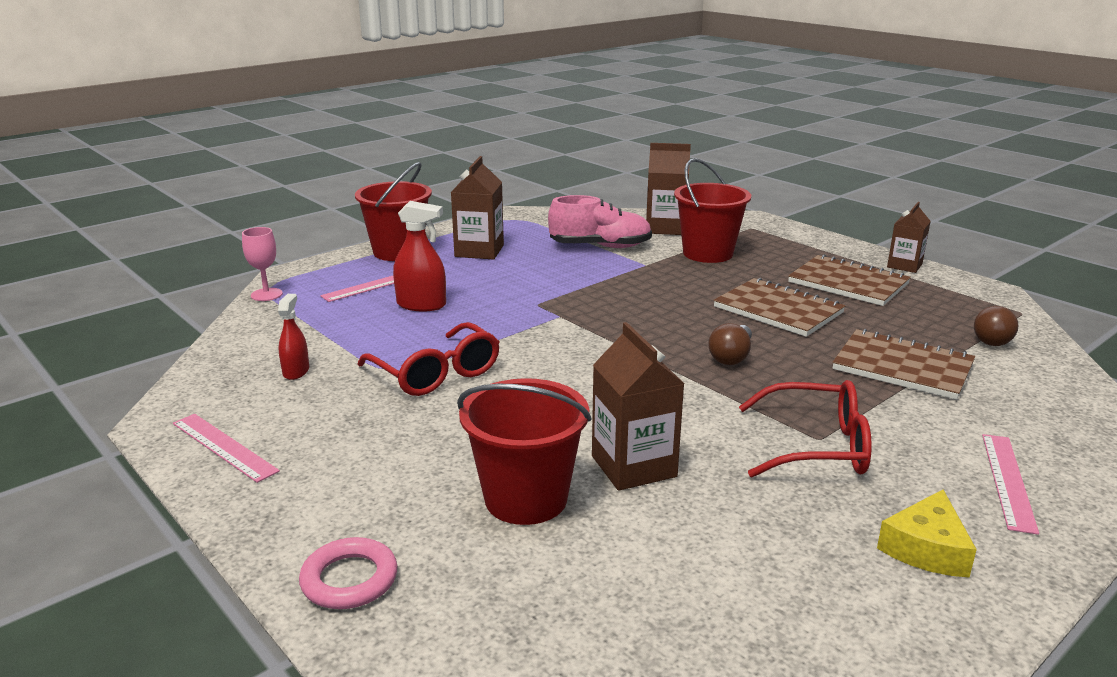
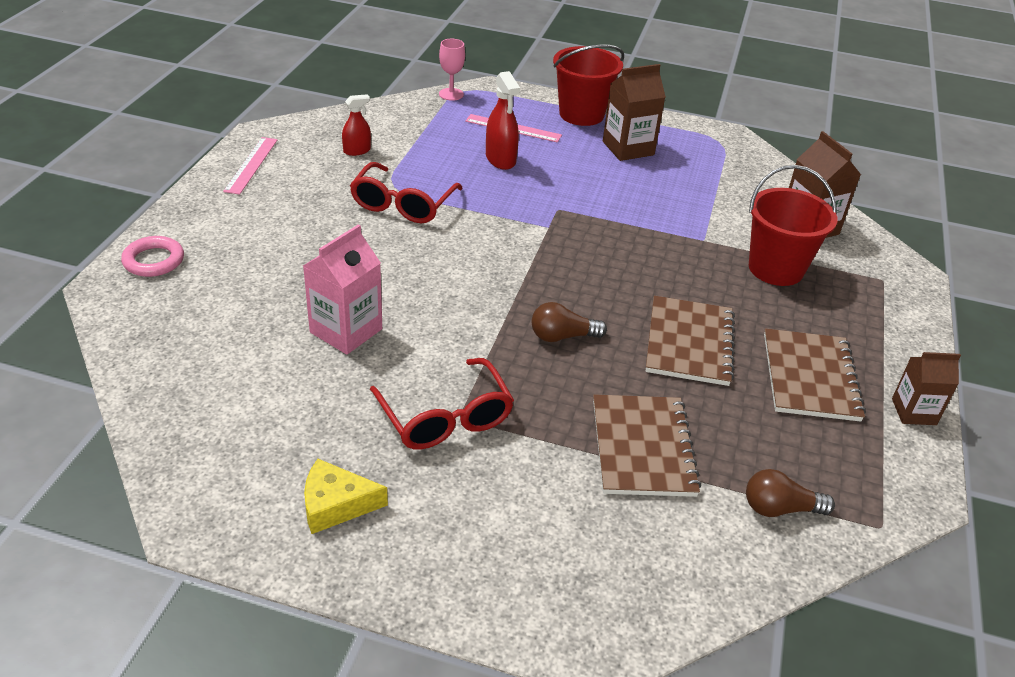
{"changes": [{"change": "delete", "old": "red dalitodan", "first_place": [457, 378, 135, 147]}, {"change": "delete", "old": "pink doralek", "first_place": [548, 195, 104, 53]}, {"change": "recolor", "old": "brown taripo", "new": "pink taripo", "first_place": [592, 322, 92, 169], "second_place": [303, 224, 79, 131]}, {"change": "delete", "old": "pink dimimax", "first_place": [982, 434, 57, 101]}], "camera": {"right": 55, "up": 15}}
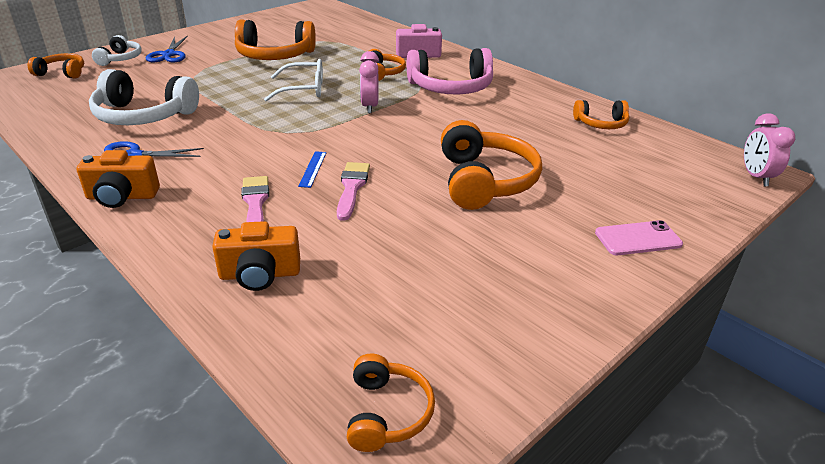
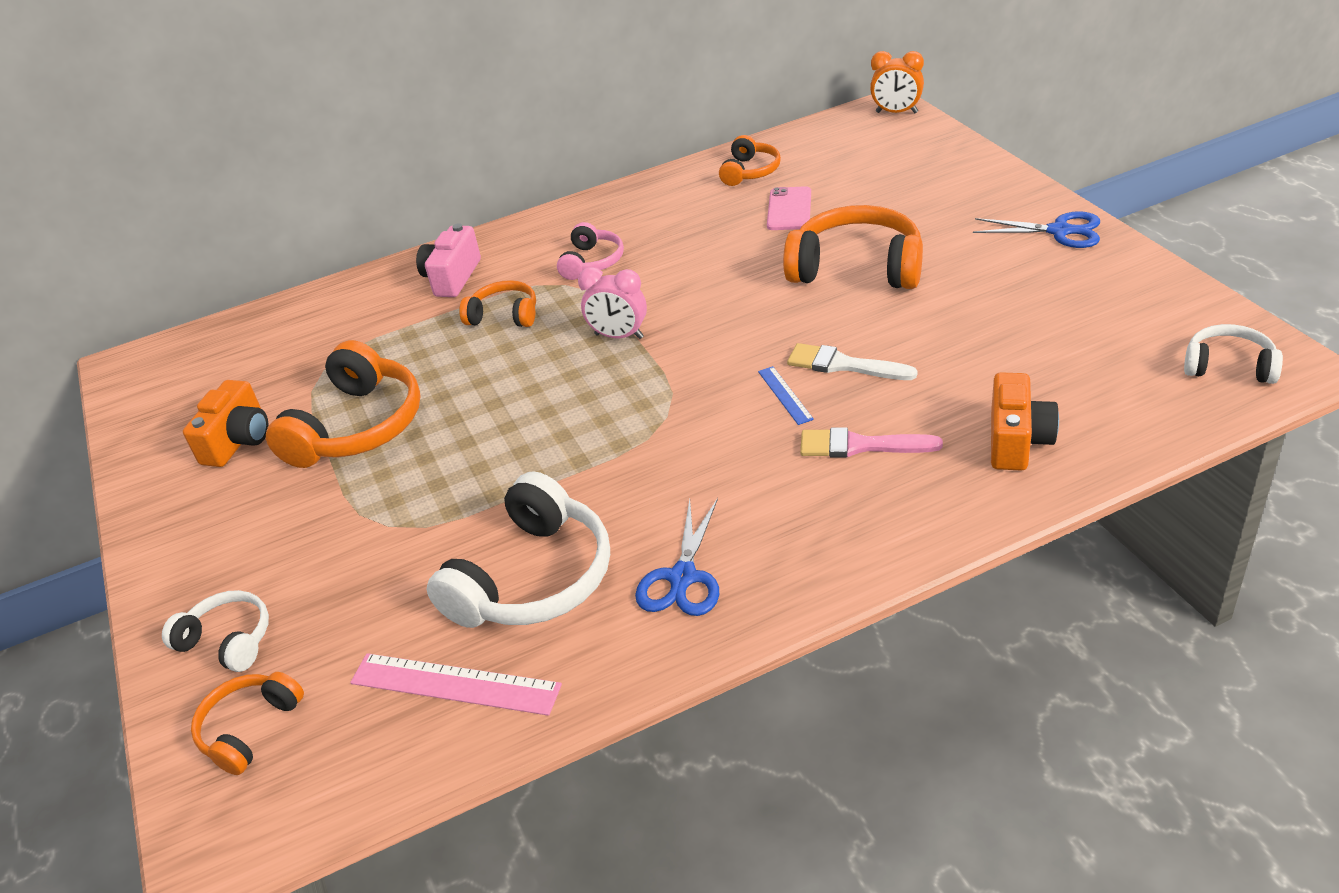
{"changes": [{"change": "move", "old": "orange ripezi", "first_place": [76, 150, 84, 58], "second_place": [183, 380, 85, 87]}, {"change": "move", "old": "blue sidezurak", "first_place": [146, 36, 42, 26], "second_place": [973, 211, 127, 37]}, {"change": "delete", "old": "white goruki", "first_place": [264, 59, 59, 43]}, {"change": "rotate", "old": "blue dimimax", "first_place": [298, 151, 28, 37], "second_place": [758, 366, 56, 59], "degrees": 45}, {"change": "recolor", "old": "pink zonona", "new": "white zonona", "first_place": [337, 162, 33, 59], "second_place": [787, 343, 130, 37]}, {"change": "recolor", "old": "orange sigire", "new": "white sigire", "first_place": [347, 353, 88, 99], "second_place": [1184, 324, 99, 60]}, {"change": "resize", "old": "pink sigire", "first_place": [407, 48, 86, 46], "second_place": [557, 222, 67, 58], "factor": 0.55}, {"change": "move", "old": "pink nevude", "first_place": [595, 220, 88, 35], "second_place": [767, 186, 44, 44]}, {"change": "recolor", "old": "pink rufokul", "new": "orange rufokul", "first_place": [744, 113, 51, 73], "second_place": [870, 51, 54, 62]}, {"change": "insert", "new": "pink dimimax", "second_place": [350, 653, 212, 63]}], "camera": {"right": -65, "up": 5}}
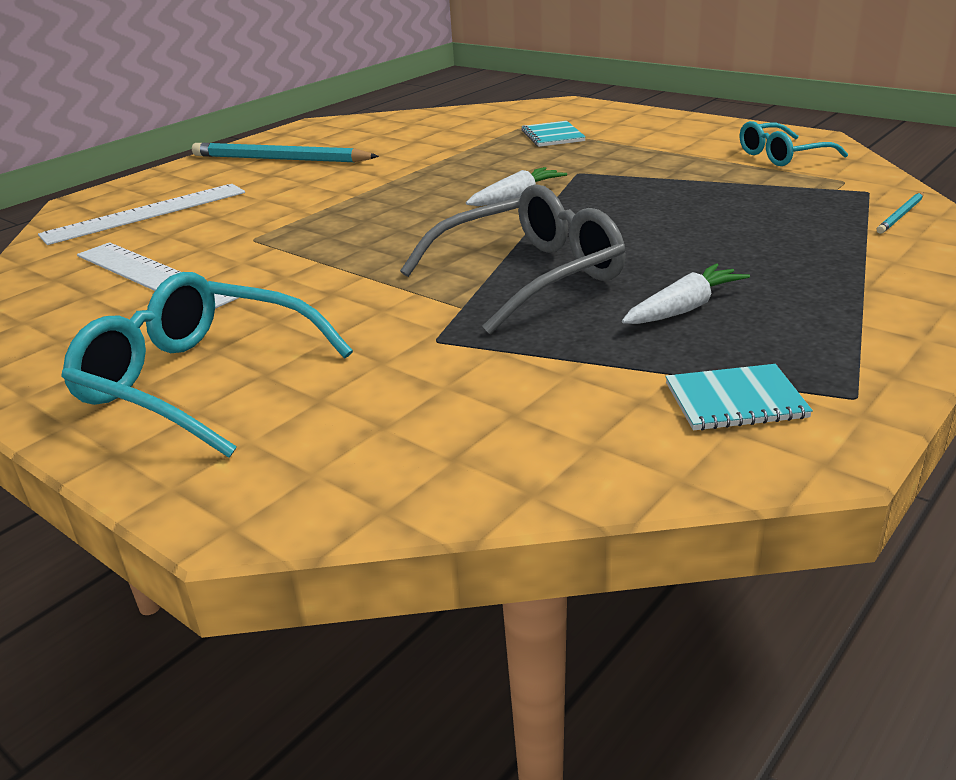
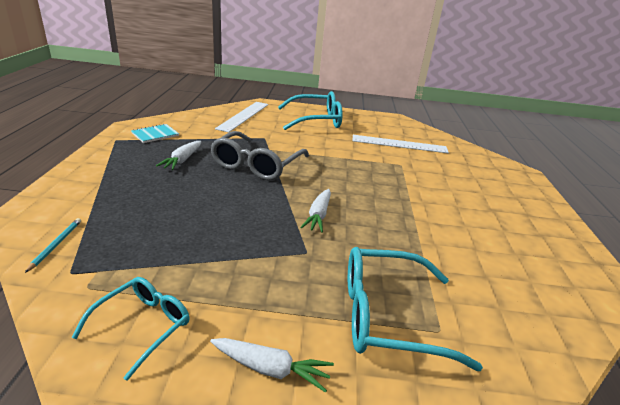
{"changes": [{"change": "move", "old": "white dimimax", "first_place": [38, 184, 207, 61], "second_place": [215, 102, 53, 30]}, {"change": "delete", "old": "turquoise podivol", "first_place": [192, 143, 187, 19]}, {"change": "replace", "old": "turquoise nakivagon", "new": "turquoise goruki", "first_place": [522, 121, 64, 26], "second_place": [348, 247, 135, 124]}, {"change": "insert", "new": "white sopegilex", "second_place": [210, 338, 124, 55]}], "camera": {"right": 140, "up": 0}}
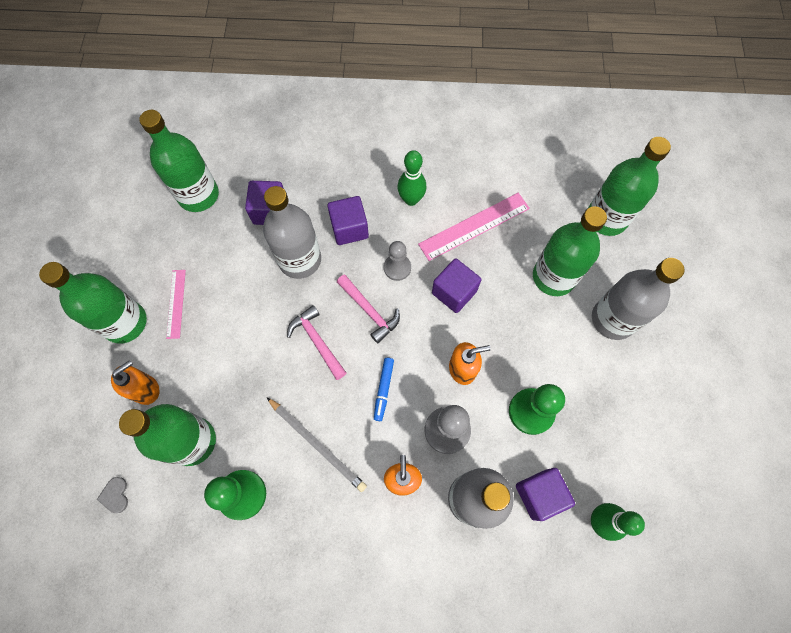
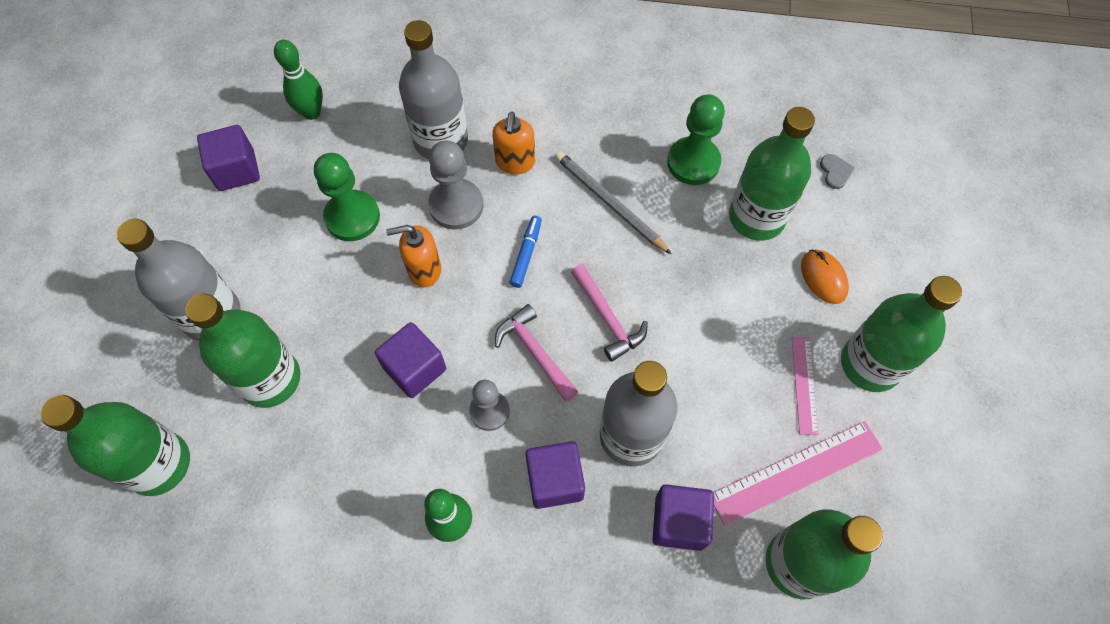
{"changes": [{"change": "replace", "old": "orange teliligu", "new": "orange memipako", "first_place": [111, 360, 49, 45], "second_place": [801, 249, 48, 55]}, {"change": "move", "old": "pink dimimax", "first_place": [418, 193, 112, 68], "second_place": [714, 421, 169, 104]}, {"change": "move", "old": "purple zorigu", "first_place": [516, 468, 59, 53], "second_place": [197, 125, 63, 66]}], "camera": {"right": -175, "up": -5}}
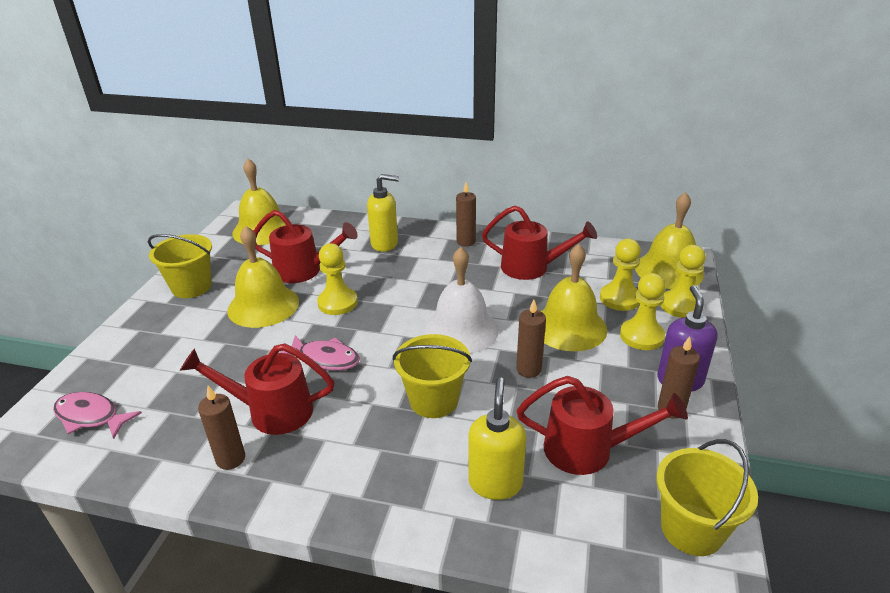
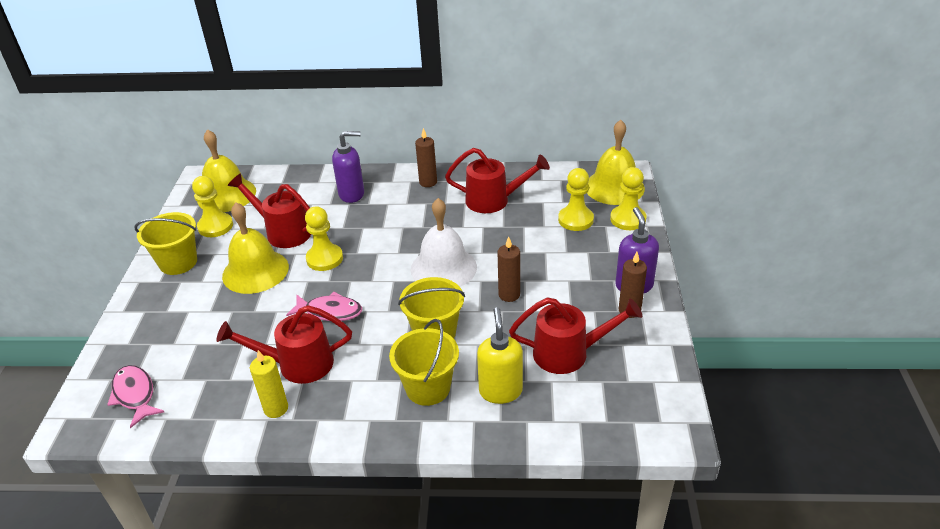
{"changes": [{"change": "rotate", "old": "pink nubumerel", "first_place": [53, 392, 89, 47], "second_place": [107, 365, 57, 63], "degrees": 45}, {"change": "recolor", "old": "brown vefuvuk", "new": "yellow vefuvuk", "first_place": [198, 386, 47, 84], "second_place": [250, 350, 38, 68]}, {"change": "rotate", "old": "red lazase", "first_place": [254, 210, 104, 73], "second_place": [228, 174, 83, 74], "degrees": -150}, {"change": "recolor", "old": "yellow teliligu", "new": "purple teliligu", "first_place": [367, 174, 32, 78], "second_place": [332, 131, 32, 72]}, {"change": "delete", "old": "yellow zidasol", "first_place": [541, 244, 66, 107]}, {"change": "move", "old": "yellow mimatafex", "first_place": [620, 273, 46, 77], "second_place": [192, 176, 41, 61]}, {"change": "move", "old": "yellow dalitodan", "first_place": [657, 439, 101, 117], "second_place": [389, 319, 70, 87]}], "camera": {"right": -10, "up": 5}}
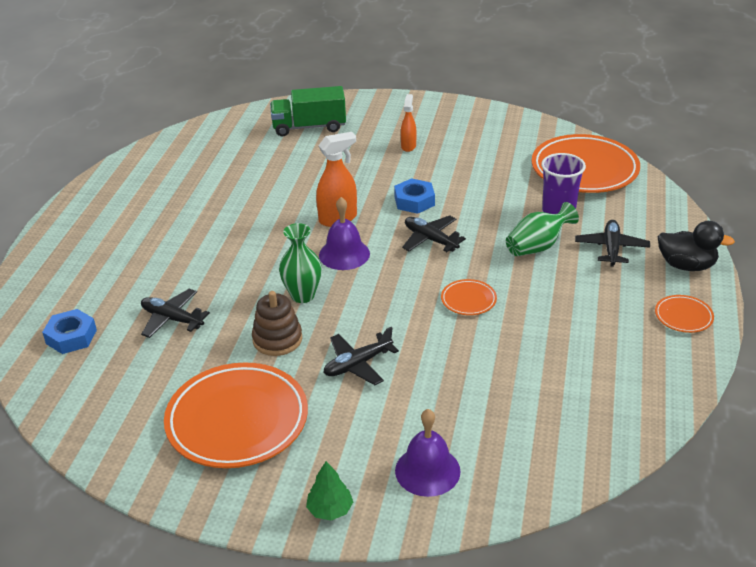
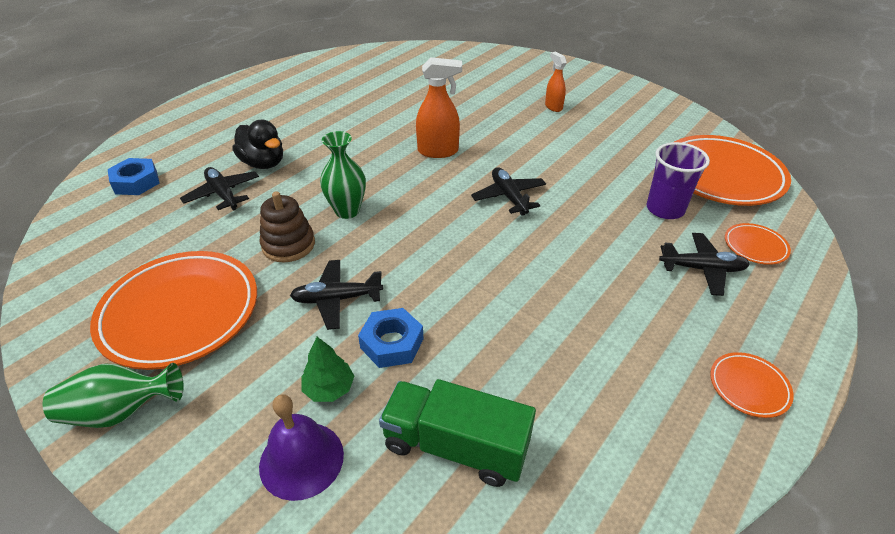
{"changes": [{"change": "move", "old": "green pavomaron", "first_place": [270, 86, 76, 50], "second_place": [379, 379, 157, 108]}, {"change": "move", "old": "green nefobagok", "first_place": [306, 461, 47, 59], "second_place": [301, 337, 53, 65]}, {"change": "delete", "old": "purple zidasol", "first_place": [319, 197, 51, 73]}, {"change": "move", "old": "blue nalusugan", "first_place": [394, 178, 41, 36], "second_place": [358, 308, 66, 60]}, {"change": "rotate", "old": "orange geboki", "first_place": [401, 94, 16, 58], "second_place": [545, 52, 22, 60], "degrees": -60}, {"change": "move", "old": "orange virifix", "first_place": [441, 279, 56, 36], "second_place": [725, 223, 66, 42]}, {"change": "move", "old": "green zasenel", "first_place": [506, 202, 73, 54], "second_place": [43, 363, 141, 65]}, {"change": "rotate", "old": "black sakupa", "first_place": [575, 220, 75, 47], "second_place": [659, 233, 91, 63], "degrees": 60}, {"change": "move", "old": "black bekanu", "first_place": [658, 221, 77, 50], "second_place": [232, 120, 51, 49]}], "camera": {"right": 25, "up": 5}}
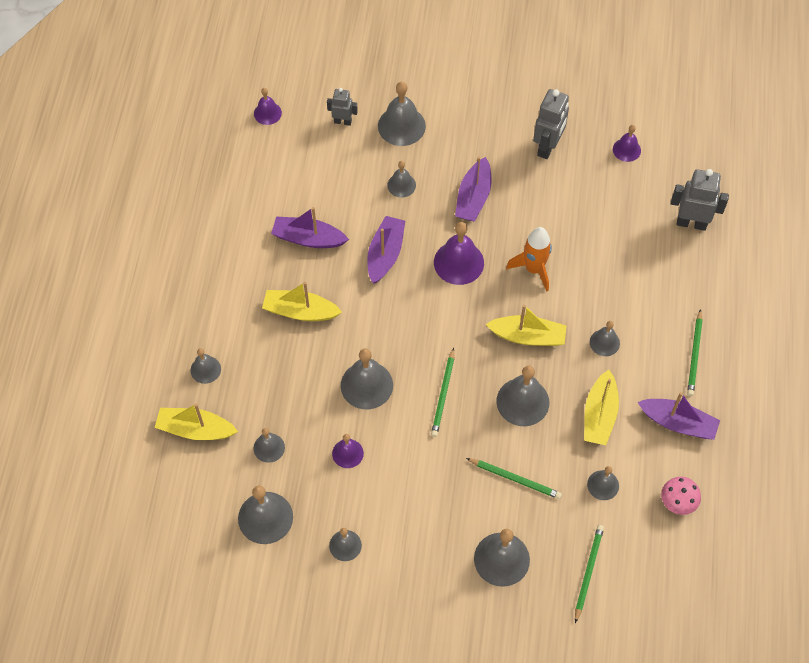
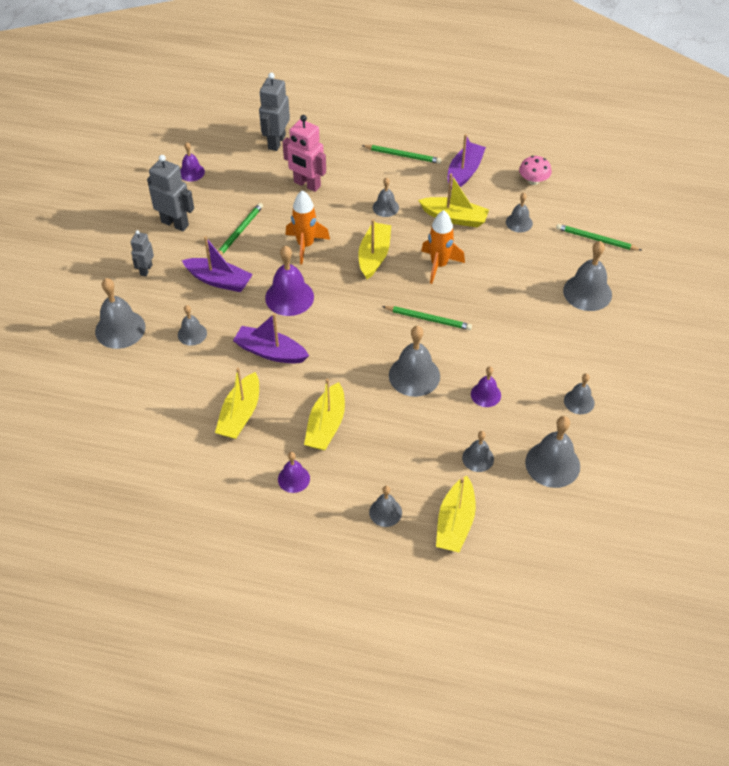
{"changes": [{"change": "move", "old": "purple zidasol", "first_place": [254, 88, 28, 37], "second_place": [278, 452, 32, 41]}, {"change": "recolor", "old": "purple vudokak", "new": "yellow vudokak", "first_place": [271, 207, 78, 41], "second_place": [215, 368, 44, 71]}, {"change": "move", "old": "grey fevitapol", "first_place": [327, 88, 31, 38], "second_place": [131, 230, 23, 47]}, {"change": "move", "old": "green podivol", "first_place": [466, 458, 96, 41], "second_place": [218, 203, 45, 52]}, {"change": "replace", "old": "grey zidasol", "new": "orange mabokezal", "first_place": [496, 366, 53, 60], "second_place": [421, 210, 44, 74]}, {"change": "insert", "new": "pink fevitapol", "second_place": [282, 115, 44, 77]}], "camera": {"right": -85, "up": -10}}
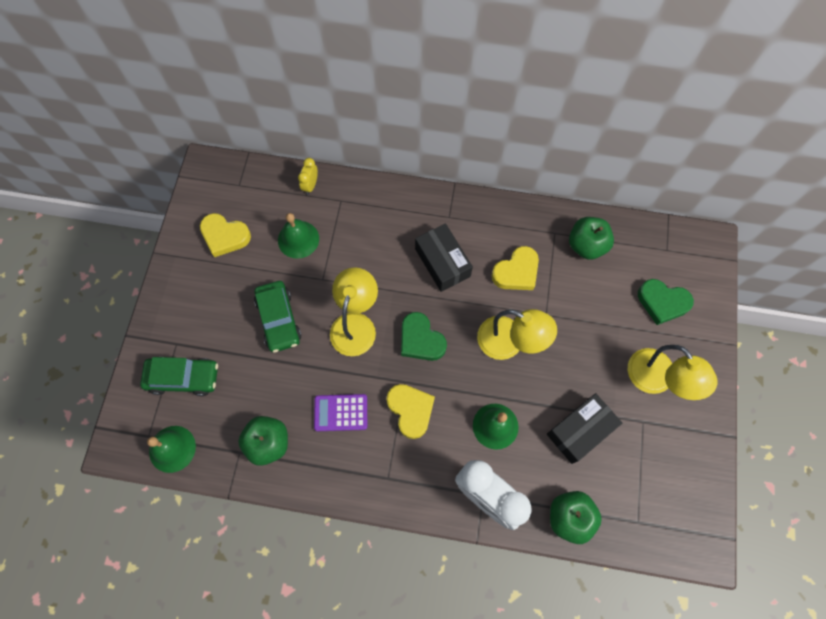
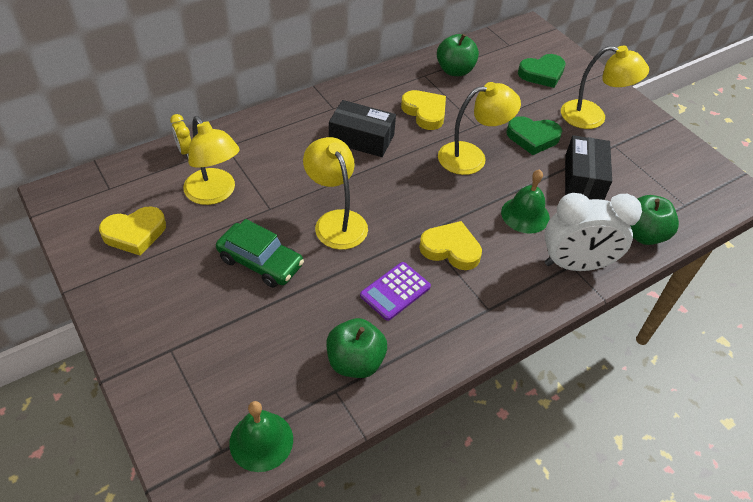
{"changes": [{"change": "delete", "old": "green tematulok", "first_place": [140, 357, 78, 39]}, {"change": "replace", "old": "green zidasol", "new": "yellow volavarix", "first_place": [278, 213, 41, 46], "second_place": [183, 116, 57, 89]}, {"change": "move", "old": "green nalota", "first_place": [401, 312, 46, 49], "second_place": [506, 116, 56, 39]}, {"change": "rotate", "old": "yellow nalota", "first_place": [491, 246, 48, 44], "second_place": [401, 90, 45, 40], "degrees": -45}], "camera": {"right": -45, "up": -20}}
